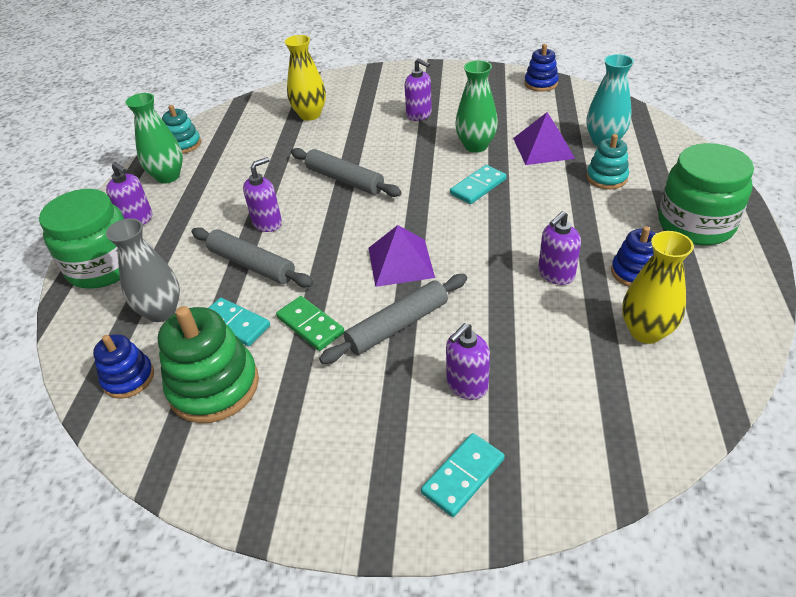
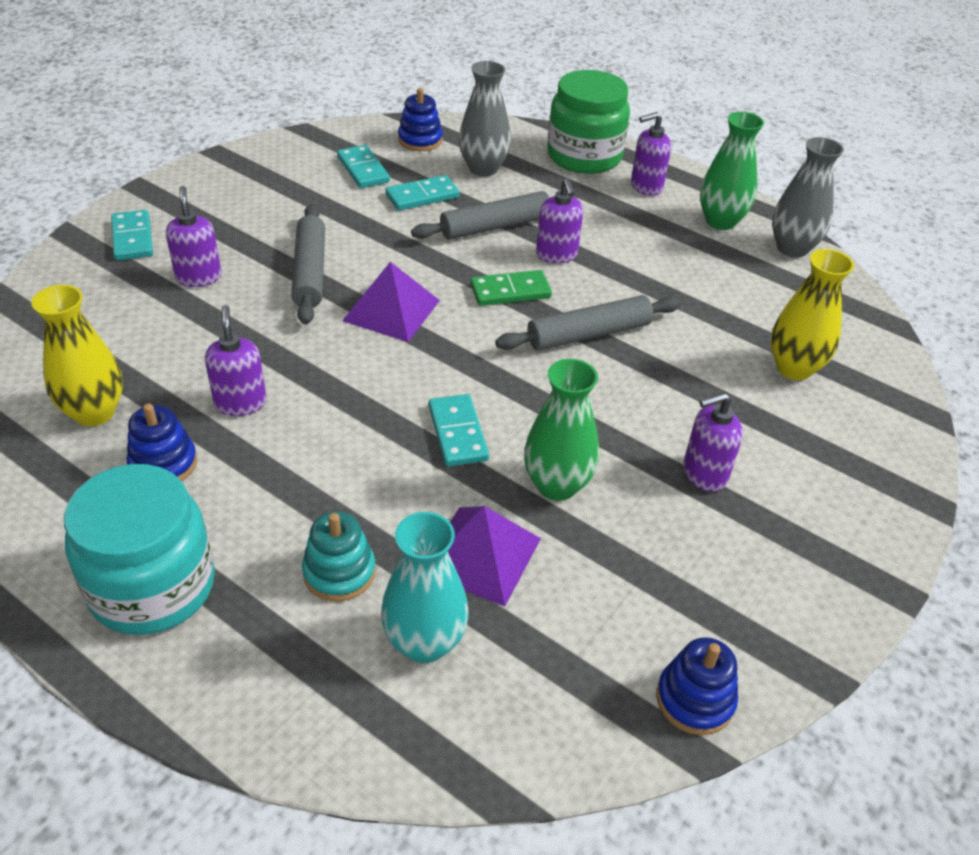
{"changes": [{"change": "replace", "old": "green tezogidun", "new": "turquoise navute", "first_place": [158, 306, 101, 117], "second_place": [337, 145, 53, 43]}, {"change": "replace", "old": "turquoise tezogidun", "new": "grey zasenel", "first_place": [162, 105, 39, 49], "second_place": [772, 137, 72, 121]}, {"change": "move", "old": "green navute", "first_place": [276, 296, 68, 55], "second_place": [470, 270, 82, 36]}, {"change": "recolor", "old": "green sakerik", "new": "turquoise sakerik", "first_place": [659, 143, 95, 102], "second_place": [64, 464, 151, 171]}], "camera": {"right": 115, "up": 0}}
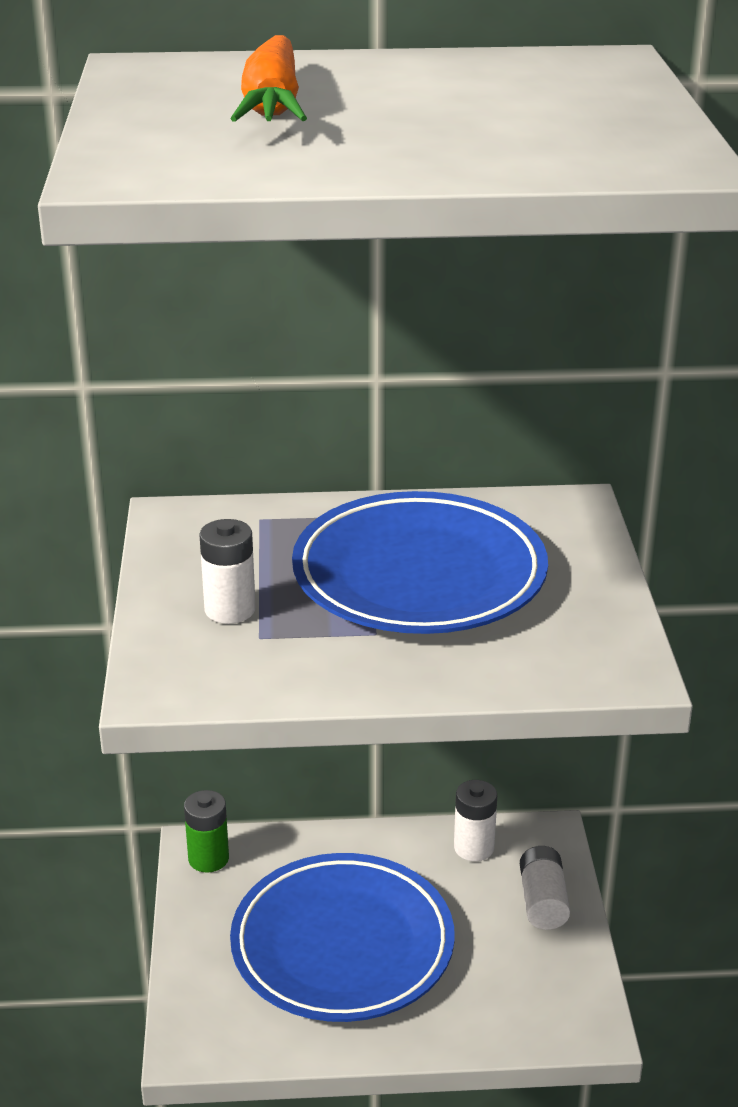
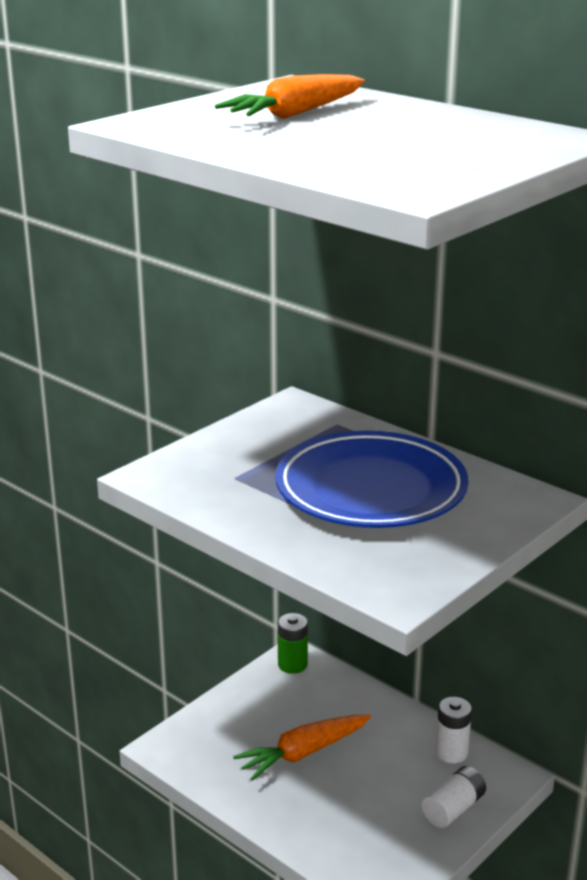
{"changes": [{"change": "delete", "old": "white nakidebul", "first_place": [200, 519, 56, 105]}, {"change": "replace", "old": "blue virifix", "new": "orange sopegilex", "first_place": [230, 853, 225, 169], "second_place": [233, 715, 138, 66]}], "camera": {"right": 45, "up": -5}}
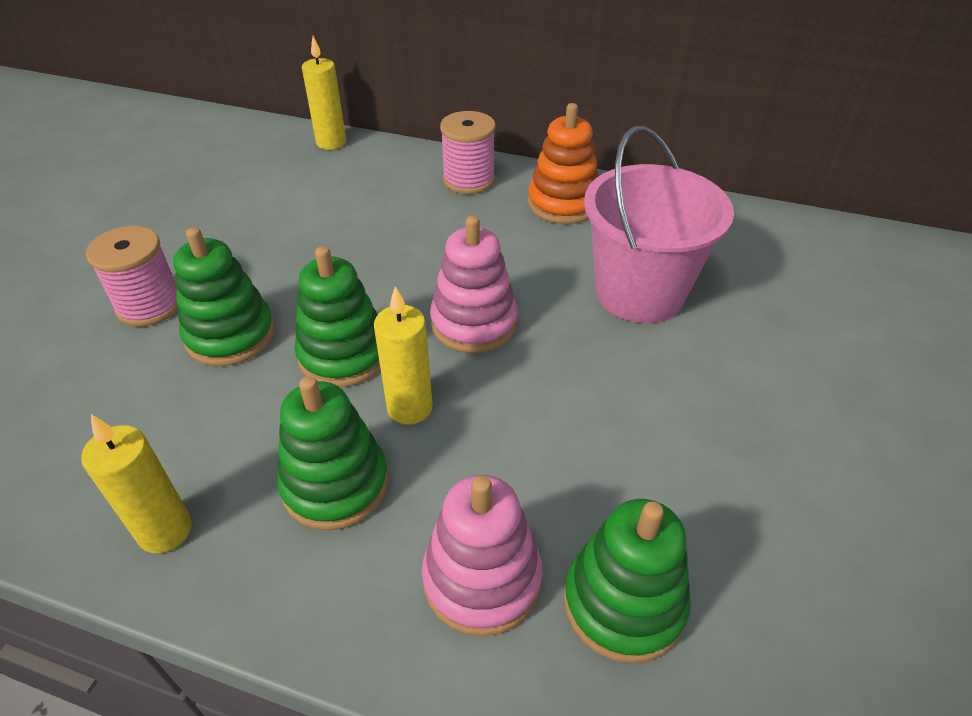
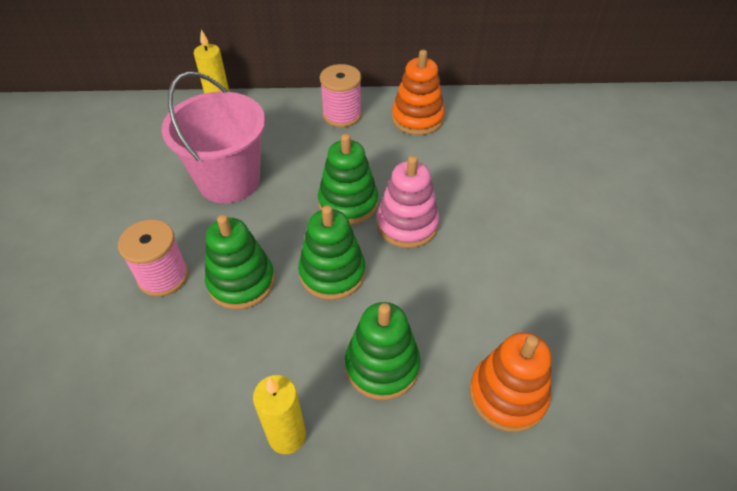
{"changes": [{"change": "delete", "old": "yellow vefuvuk", "first_place": [374, 286, 59, 139]}, {"change": "recolor", "old": "pink tezogidun", "new": "orange tezogidun", "first_place": [422, 475, 121, 161], "second_place": [469, 332, 83, 100]}, {"change": "move", "old": "green tezogidun", "first_place": [564, 499, 127, 164], "second_place": [318, 134, 60, 91]}, {"change": "move", "old": "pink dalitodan", "first_place": [584, 126, 150, 197], "second_place": [162, 71, 103, 132]}], "camera": {"right": -20, "up": 5}}
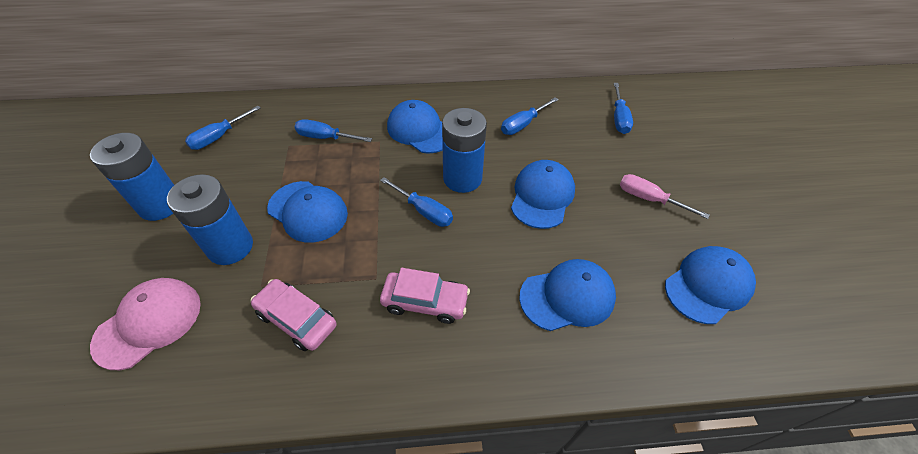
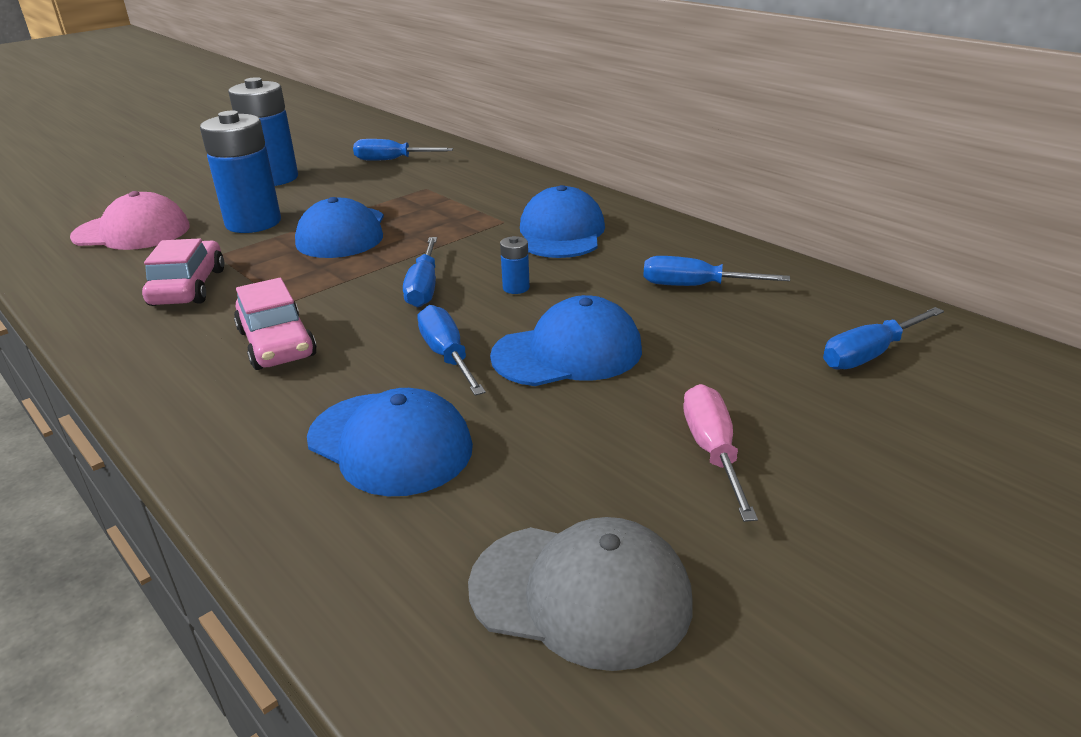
{"changes": [{"change": "move", "old": "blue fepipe", "first_place": [295, 119, 77, 23], "second_place": [417, 305, 69, 91]}, {"change": "resize", "old": "blue nakidebul", "first_place": [442, 108, 45, 85], "second_place": [500, 236, 30, 58], "factor": 0.42}, {"change": "recolor", "old": "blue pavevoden", "new": "grey pavevoden", "first_place": [665, 246, 91, 78], "second_place": [468, 517, 225, 154]}], "camera": {"right": 55, "up": -20}}
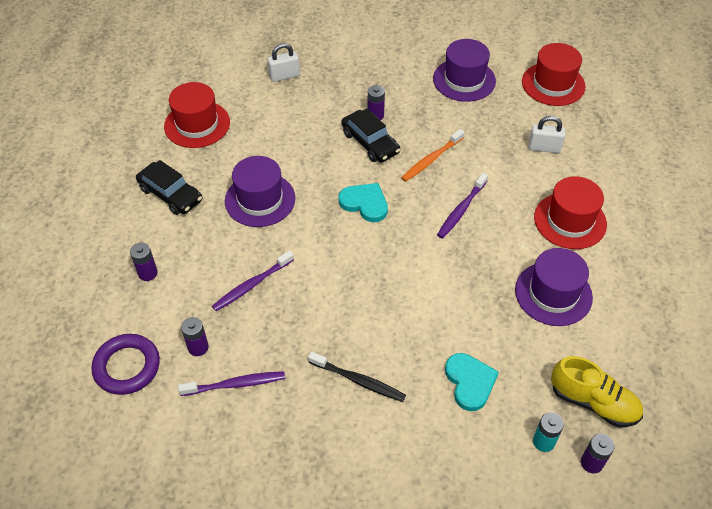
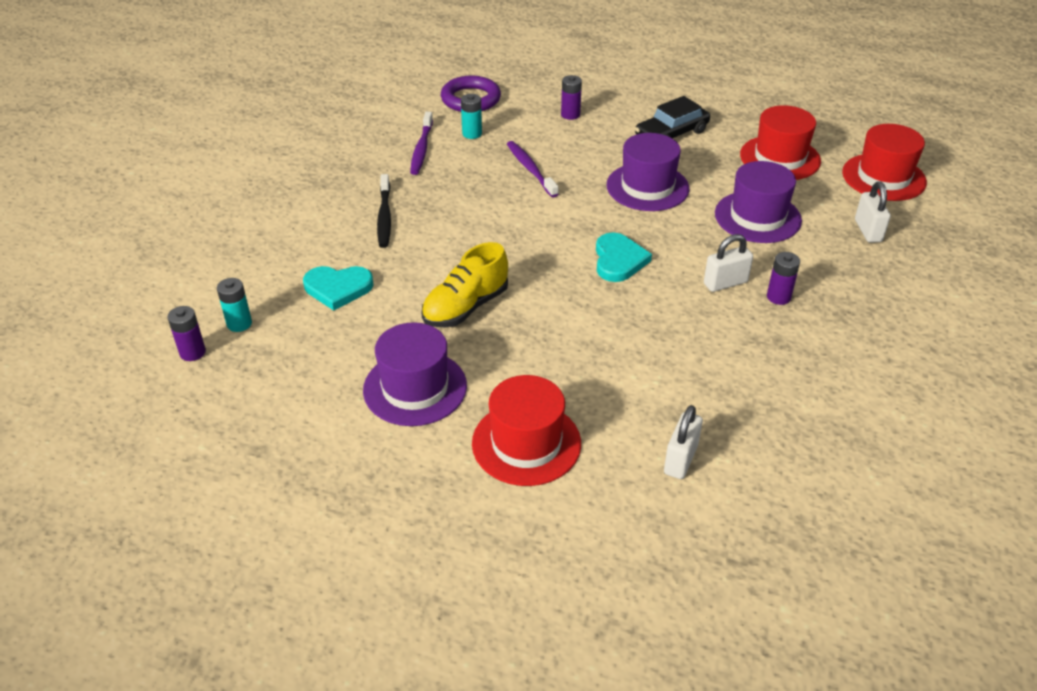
{"changes": [{"change": "recolor", "old": "purple nakidebul", "new": "turquoise nakidebul", "first_place": [181, 317, 28, 39], "second_place": [461, 94, 21, 45]}, {"change": "rotate", "old": "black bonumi", "first_place": [308, 352, 98, 50], "second_place": [377, 174, 14, 74], "degrees": -45}, {"change": "rotate", "old": "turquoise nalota", "first_place": [339, 183, 49, 39], "second_place": [596, 232, 56, 50], "degrees": -45}, {"change": "replace", "old": "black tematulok", "new": "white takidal", "first_place": [341, 108, 59, 54], "second_place": [704, 234, 49, 58]}, {"change": "delete", "old": "orange bonumi", "first_place": [401, 129, 64, 53]}, {"change": "move", "old": "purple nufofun", "first_place": [433, 39, 63, 63], "second_place": [715, 161, 87, 82]}, {"change": "delete", "old": "purple bonumi", "first_place": [437, 173, 51, 66]}, {"change": "move", "old": "red nufofun", "first_place": [522, 43, 63, 63], "second_place": [842, 124, 85, 77]}, {"change": "move", "old": "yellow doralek", "first_place": [551, 356, 92, 71], "second_place": [422, 242, 86, 85]}], "camera": {"right": 105, "up": -10}}
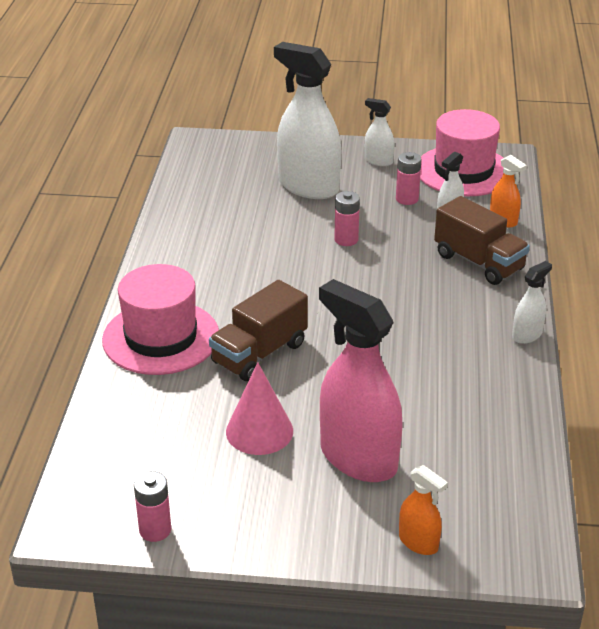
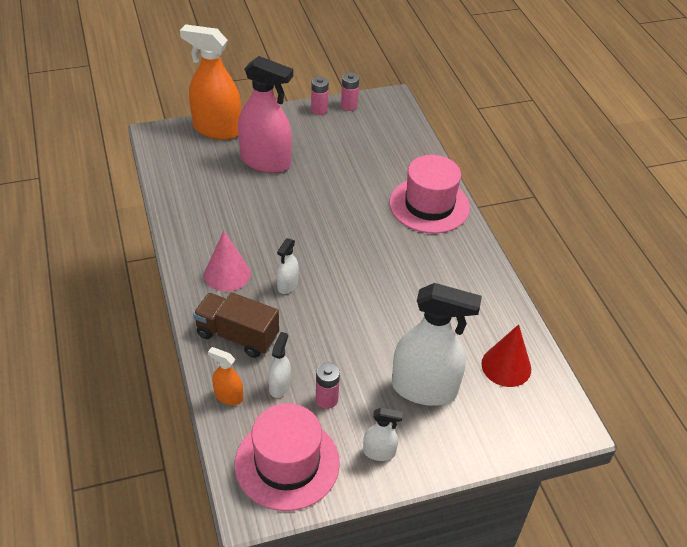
{"changes": [{"change": "delete", "old": "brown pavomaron", "first_place": [209, 280, 99, 101]}, {"change": "move", "old": "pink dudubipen", "first_place": [226, 362, 67, 93], "second_place": [204, 231, 47, 61]}, {"change": "move", "old": "pink nakidebul", "first_place": [334, 191, 26, 55], "second_place": [311, 76, 18, 39]}, {"change": "resize", "old": "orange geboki", "first_place": [399, 465, 49, 90], "second_place": [180, 24, 61, 116], "factor": 2.16}, {"change": "move", "old": "white geboki", "first_place": [512, 261, 40, 83], "second_place": [277, 238, 22, 56]}, {"change": "insert", "new": "red dudubipen", "second_place": [481, 324, 50, 63]}], "camera": {"right": 155, "up": 10}}
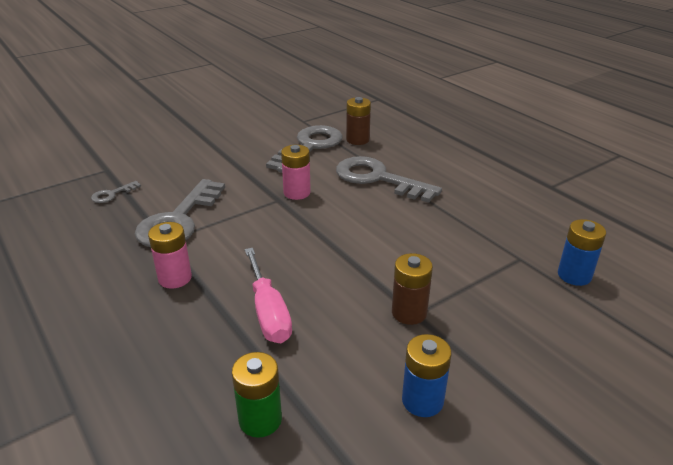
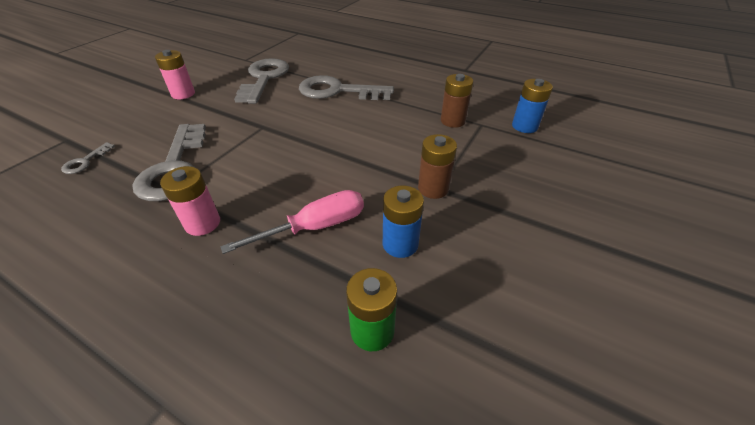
{"changes": [{"change": "rotate", "old": "pink fepipe", "first_place": [245, 248, 47, 95], "second_place": [220, 190, 144, 64], "degrees": -75}, {"change": "move", "old": "pink nakidebul", "first_place": [281, 145, 30, 55], "second_place": [155, 50, 40, 49]}, {"change": "move", "old": "brown nakidebul", "first_place": [346, 97, 25, 48], "second_place": [441, 74, 32, 54]}, {"change": "move", "old": "blue nakidebul", "first_place": [402, 334, 50, 83], "second_place": [383, 186, 41, 72]}], "camera": {"right": -25, "up": 10}}
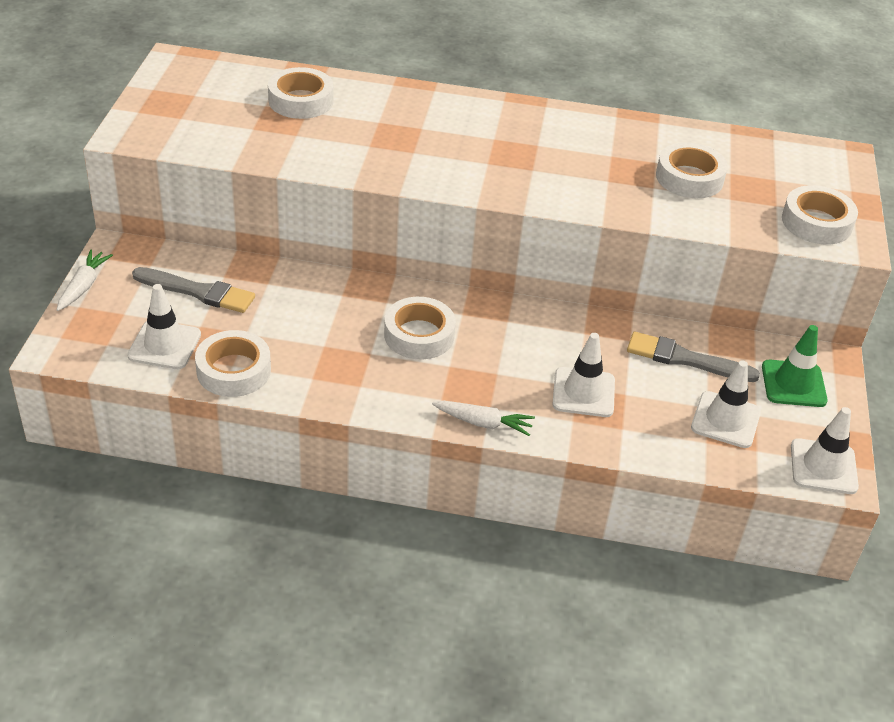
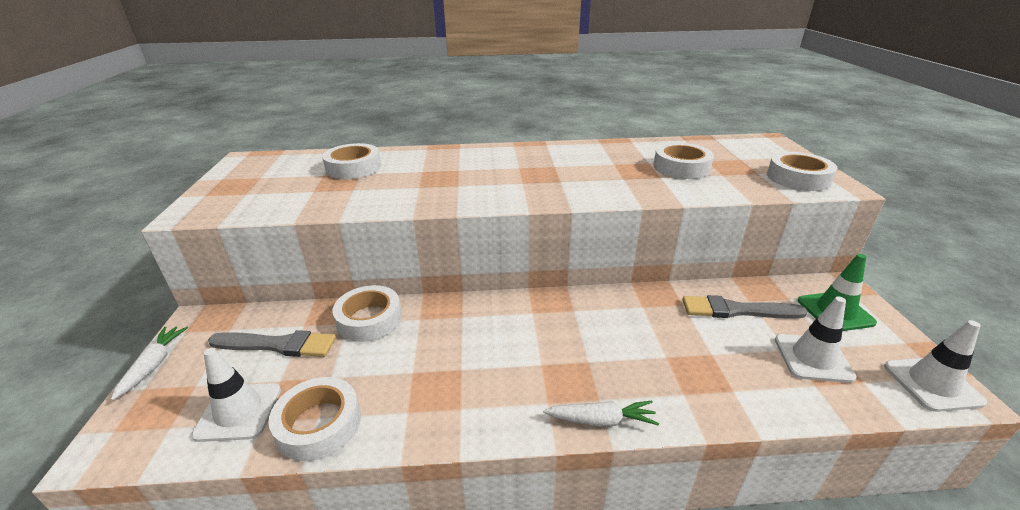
{"changes": [{"change": "move", "old": "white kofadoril", "first_place": [384, 297, 72, 62], "second_place": [332, 285, 70, 57]}, {"change": "delete", "old": "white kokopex", "first_place": [552, 333, 63, 84]}], "camera": {"right": -10, "up": -10}}
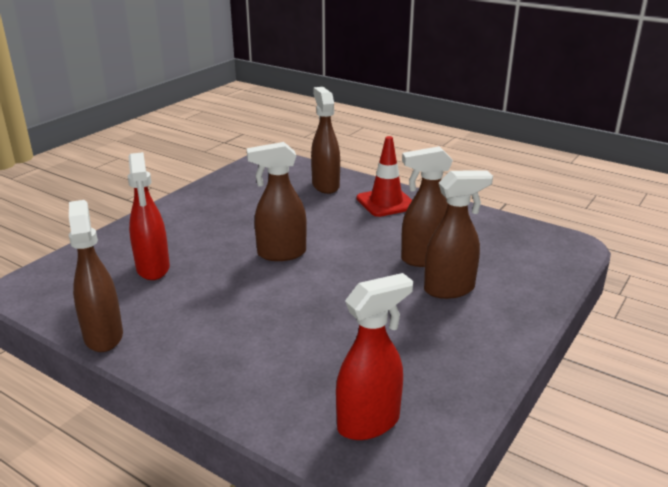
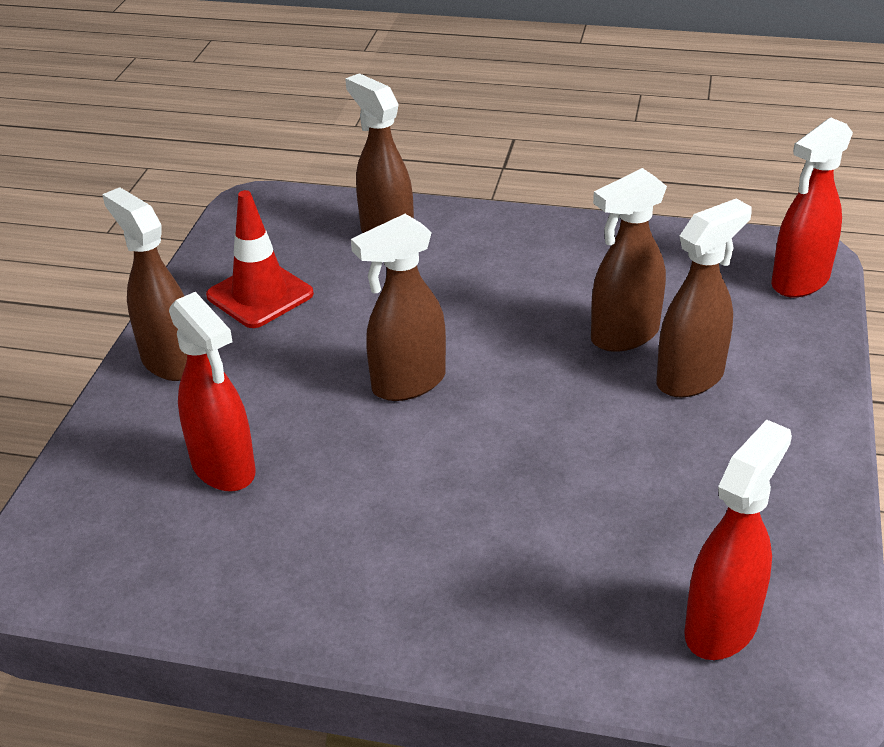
{"changes": [{"change": "move", "old": "brown geboki", "first_place": [69, 200, 54, 152], "second_place": [102, 187, 85, 194]}, {"change": "move", "old": "red kokopex", "first_place": [357, 136, 55, 81], "second_place": [206, 190, 108, 138]}, {"change": "insert", "new": "red geboki", "second_place": [771, 117, 82, 180]}], "camera": {"right": -20, "up": 10}}
